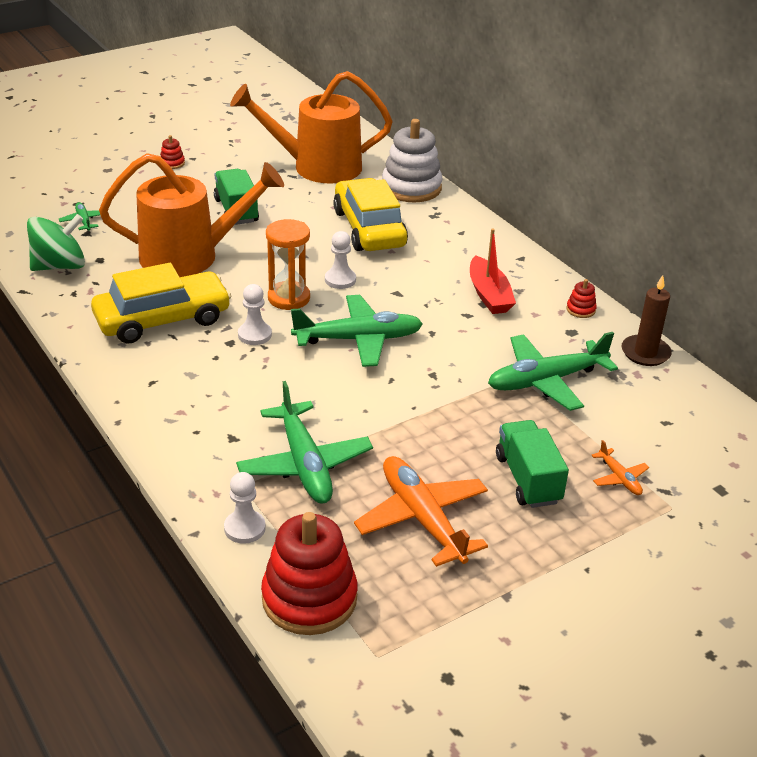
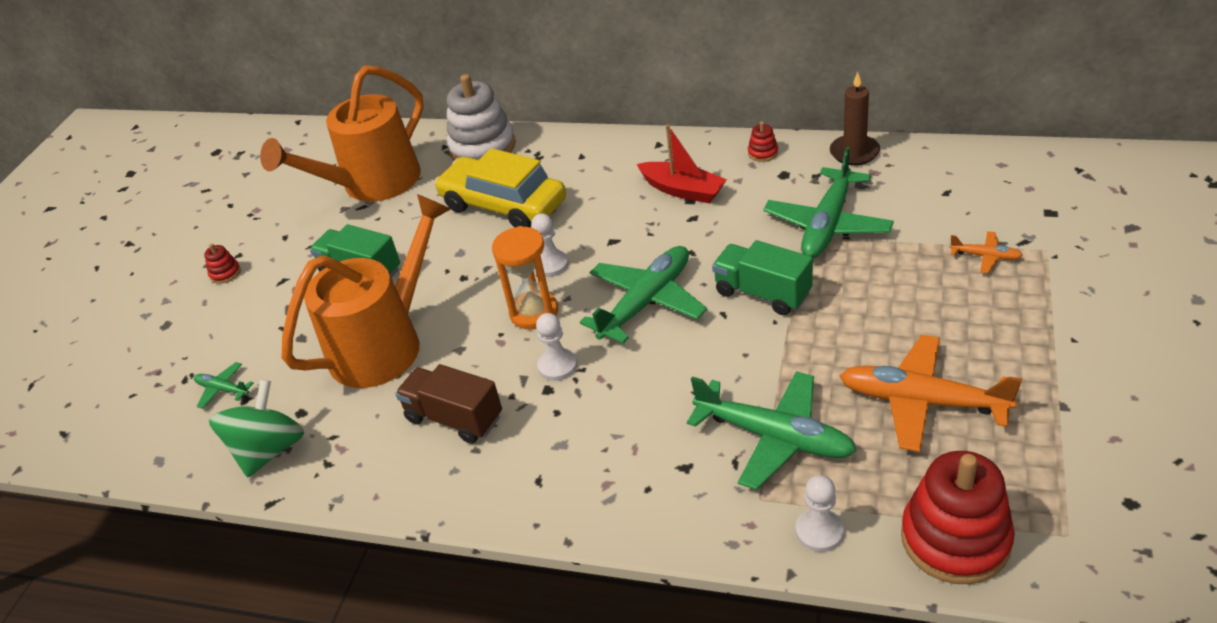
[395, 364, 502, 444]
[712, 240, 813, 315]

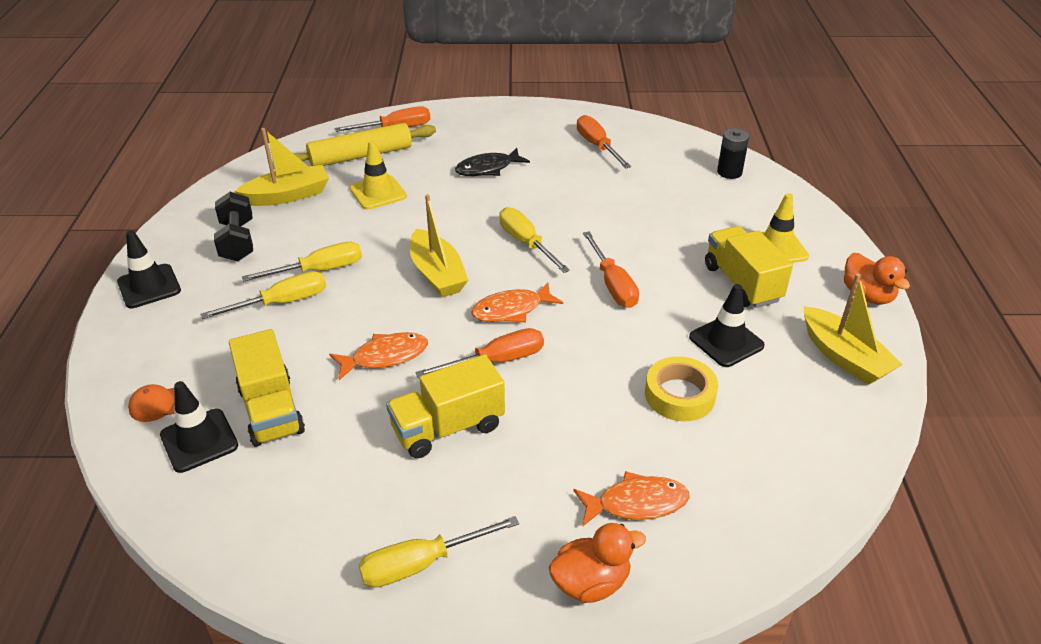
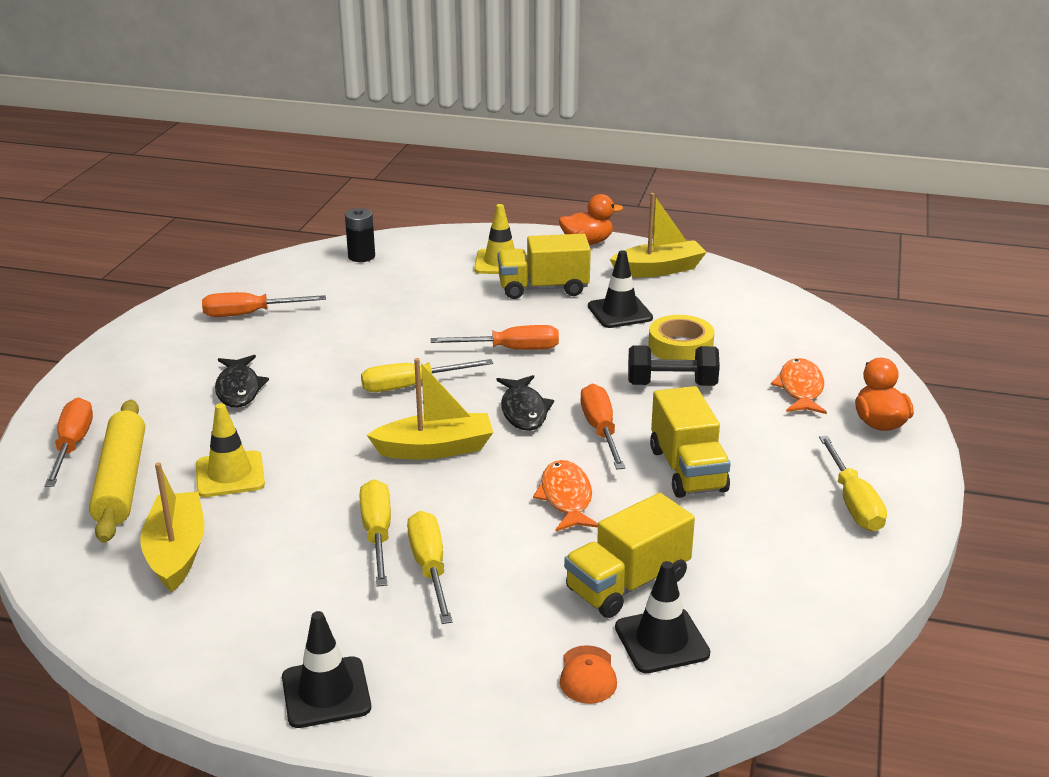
[628, 345, 720, 386]
[564, 493, 695, 618]
[496, 375, 554, 431]

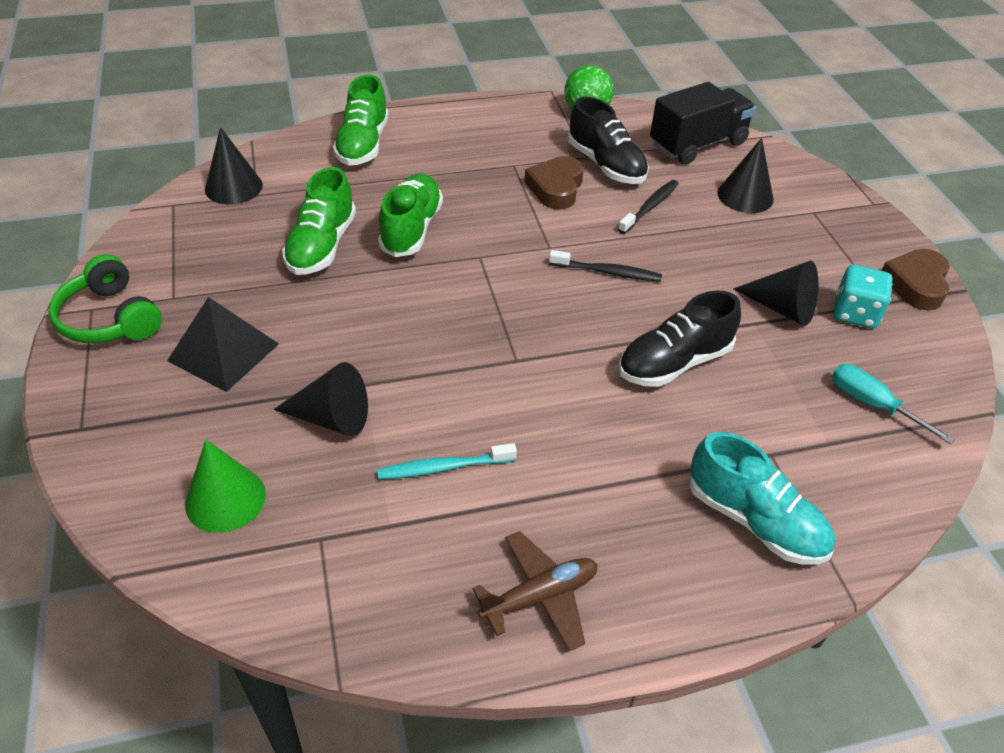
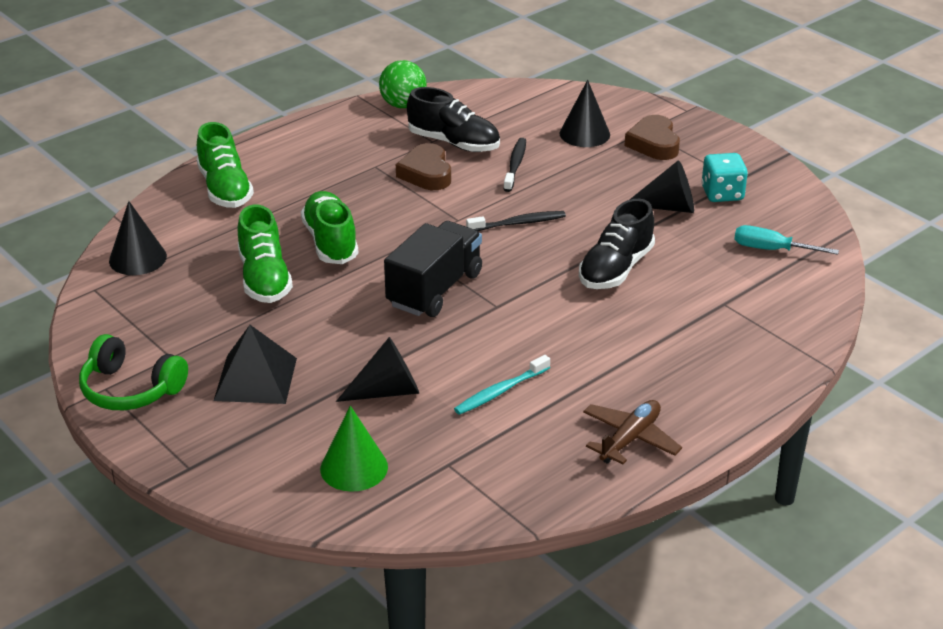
[384, 221, 482, 317]
[689, 432, 835, 565] (first image)
[624, 115, 680, 160]

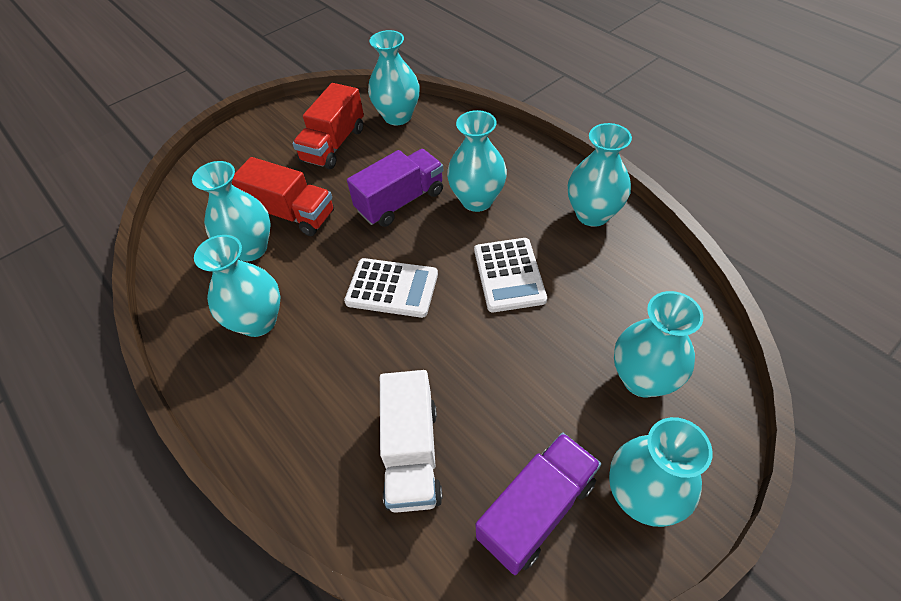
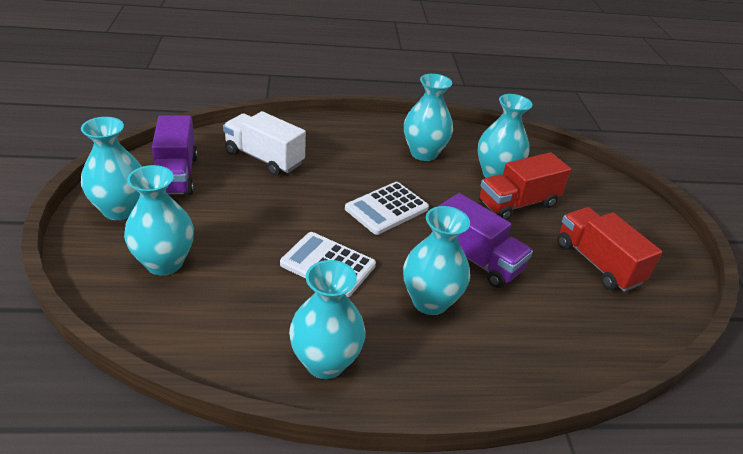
[439, 193, 533, 288]
[368, 30, 420, 125] (first image)

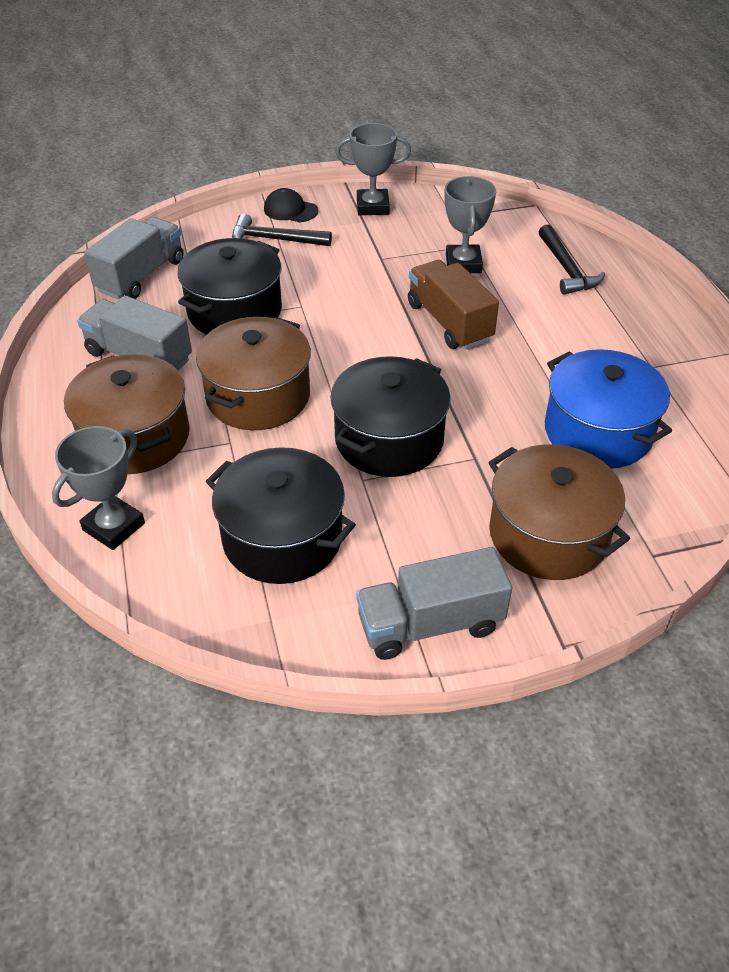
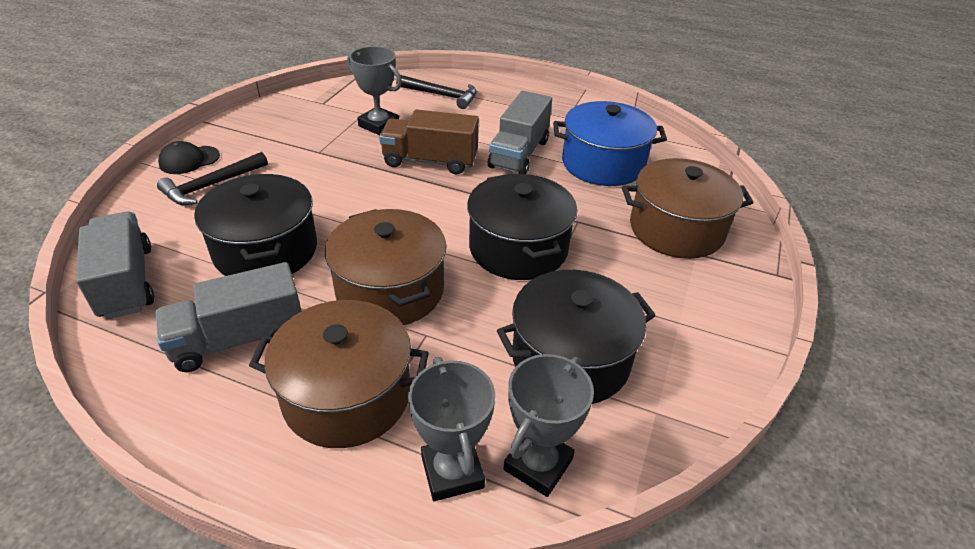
[504, 354, 594, 497]
[488, 91, 552, 174]

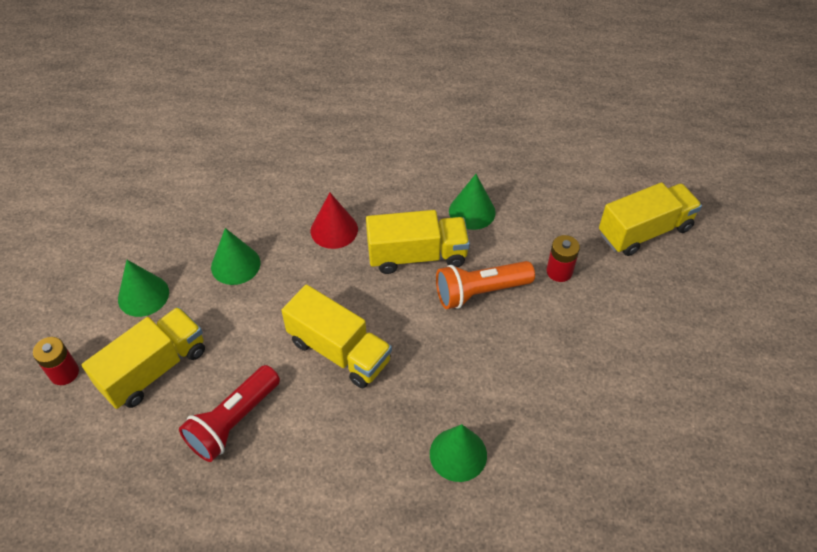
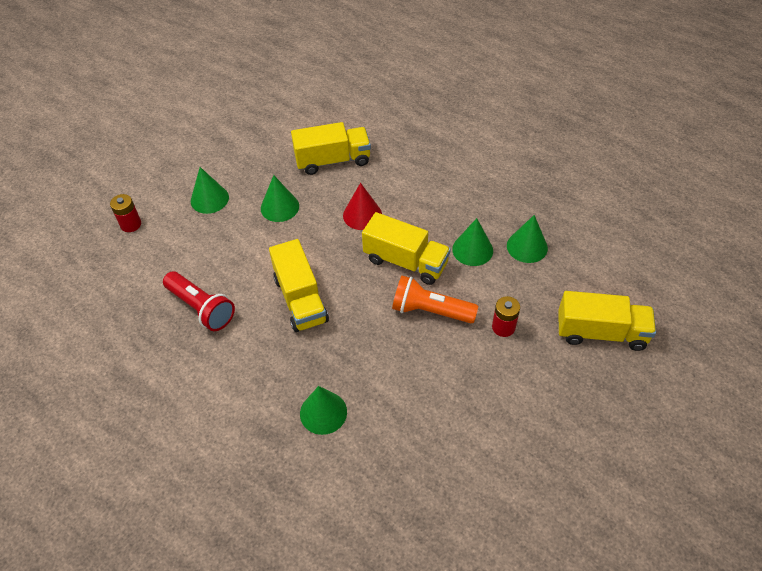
[291, 122, 371, 175]
[163, 271, 235, 331]
[507, 215, 548, 263]

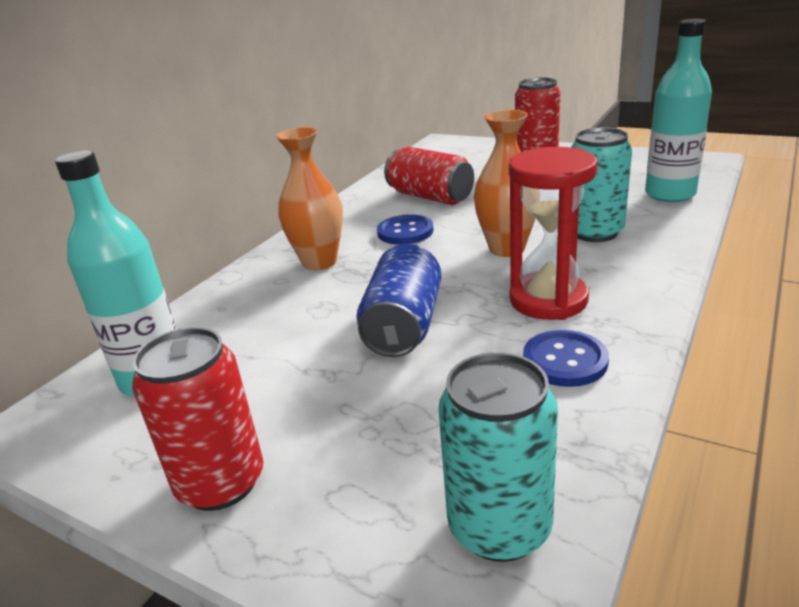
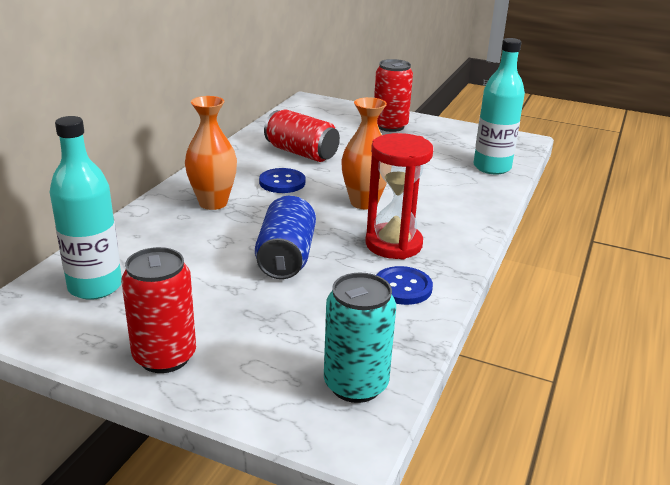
[571, 128, 632, 242] (first image)

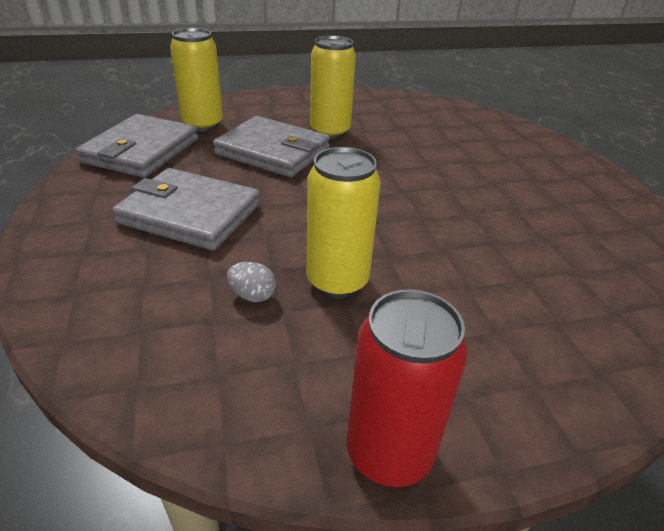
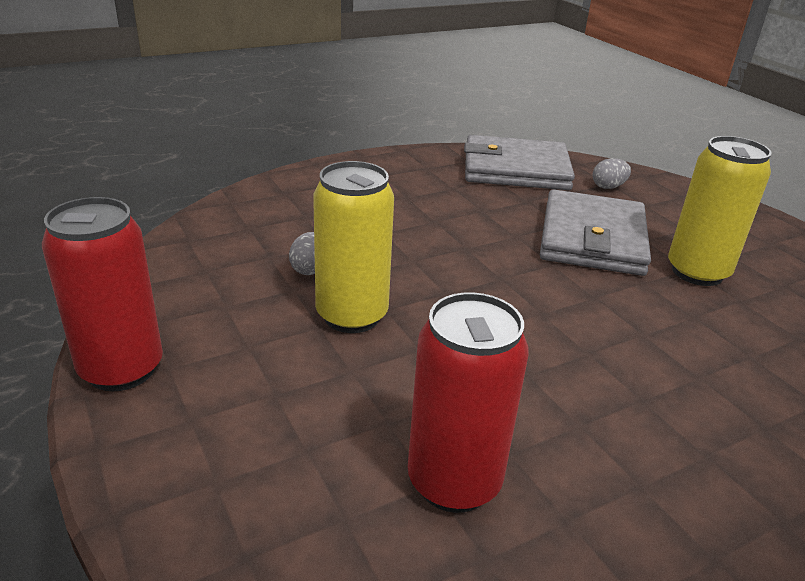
[112, 168, 260, 251] (first image)
[592, 158, 631, 189]
[408, 293, 529, 513]

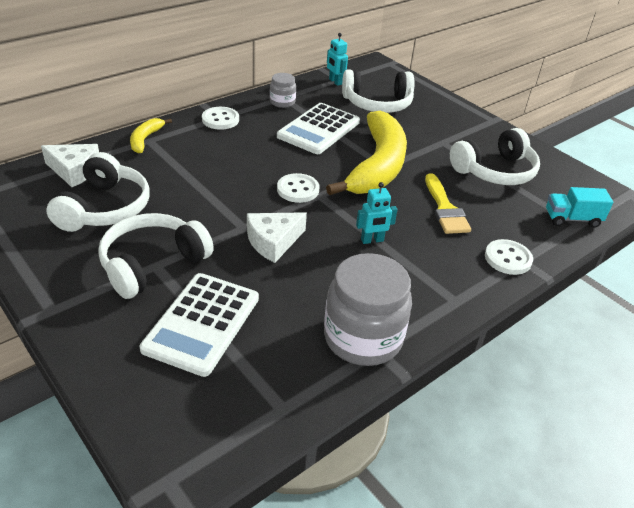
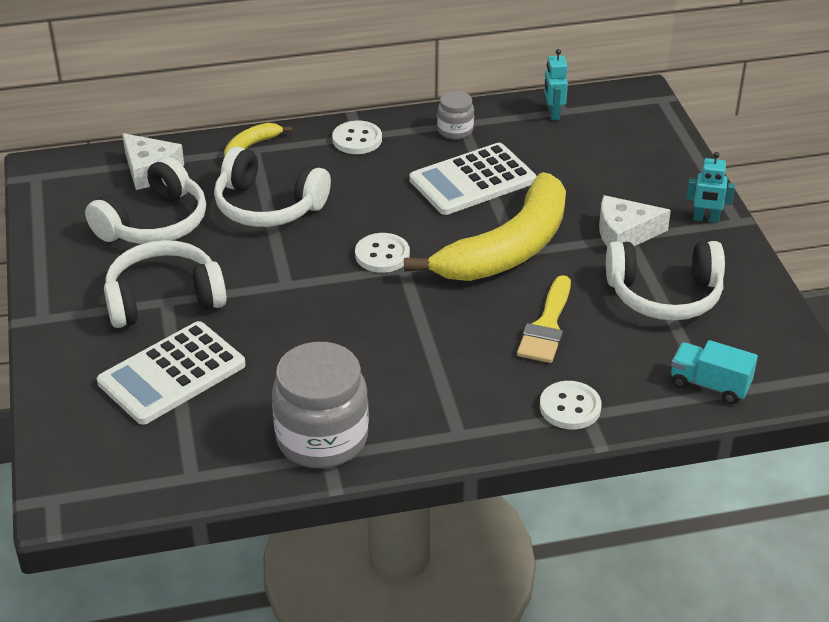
[599, 195, 671, 247]
[214, 147, 331, 227]
[686, 152, 735, 223]

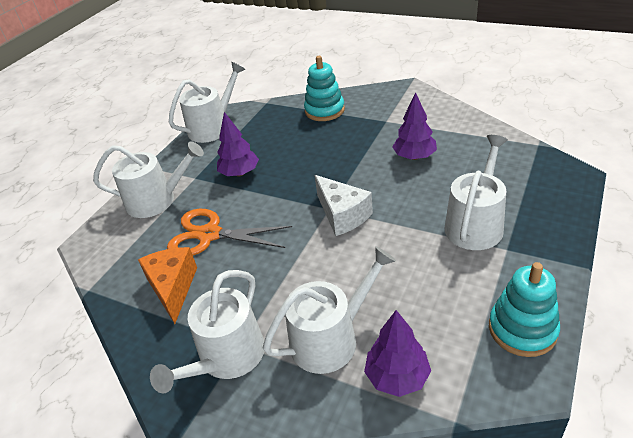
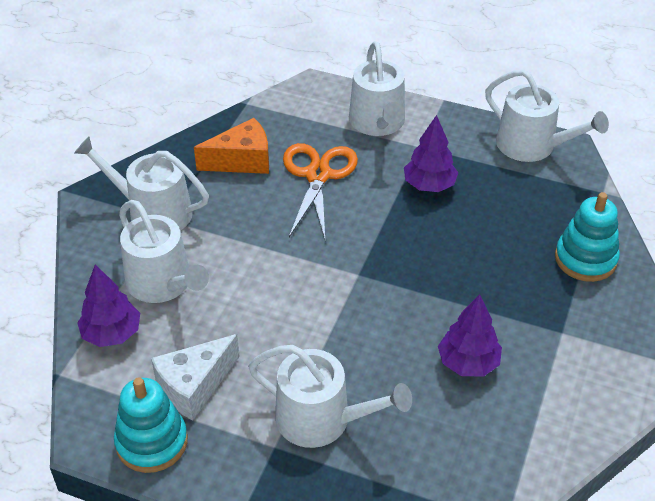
[151, 334, 240, 421]

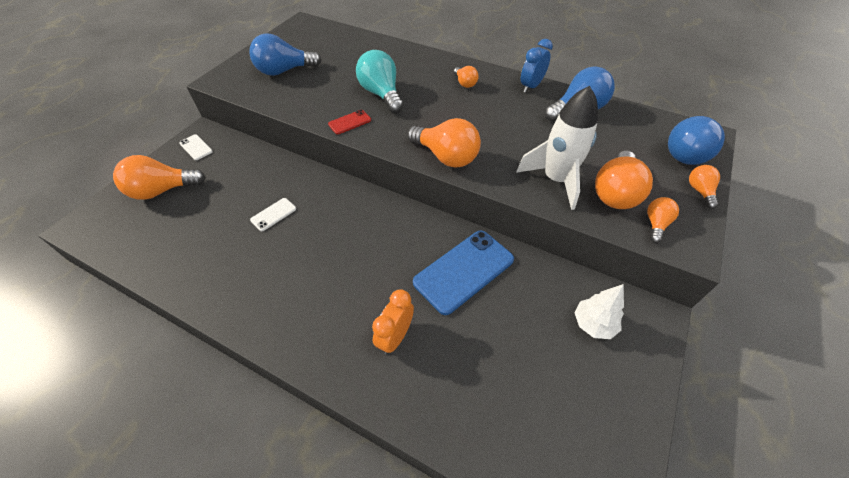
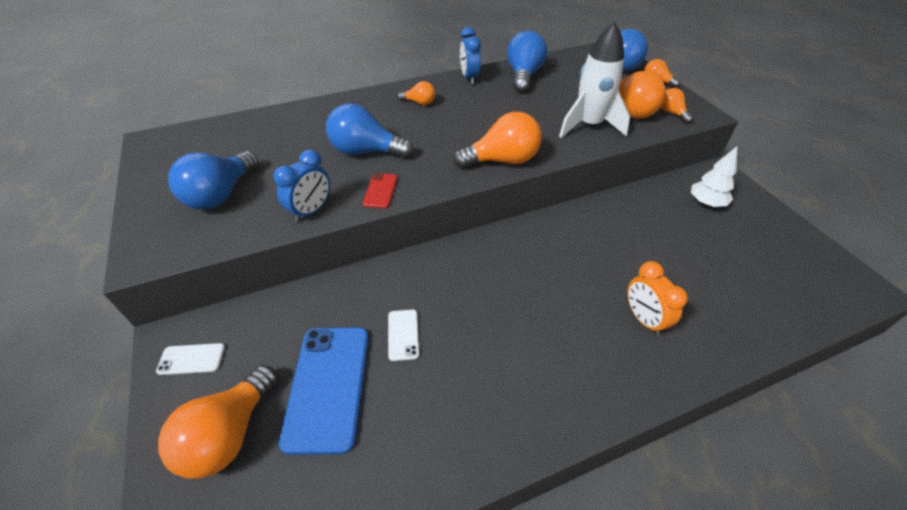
[326, 104, 414, 158]
[279, 327, 369, 455]
[273, 150, 330, 222]

